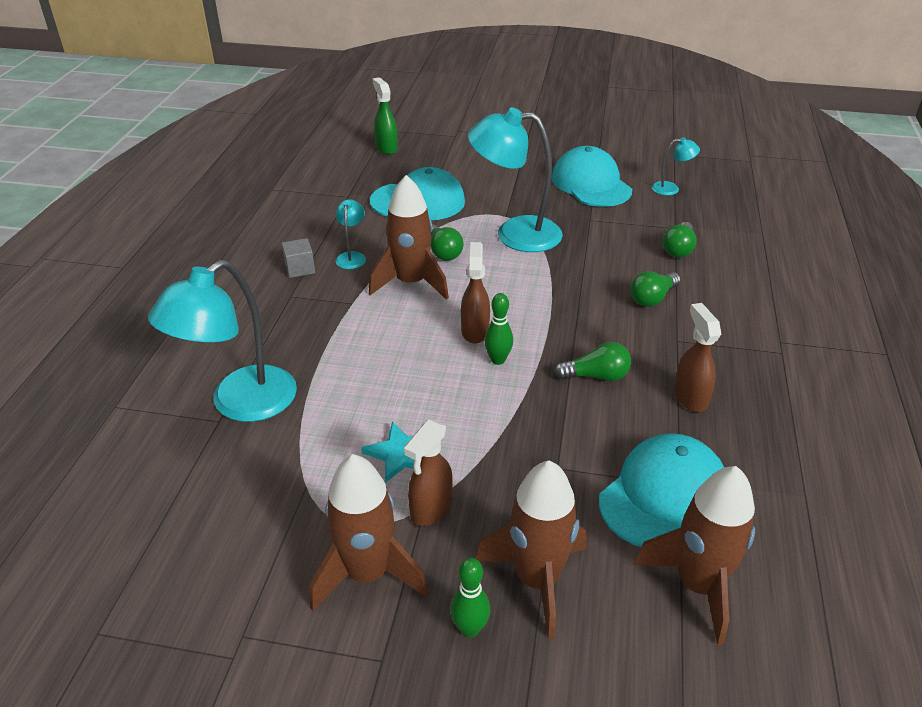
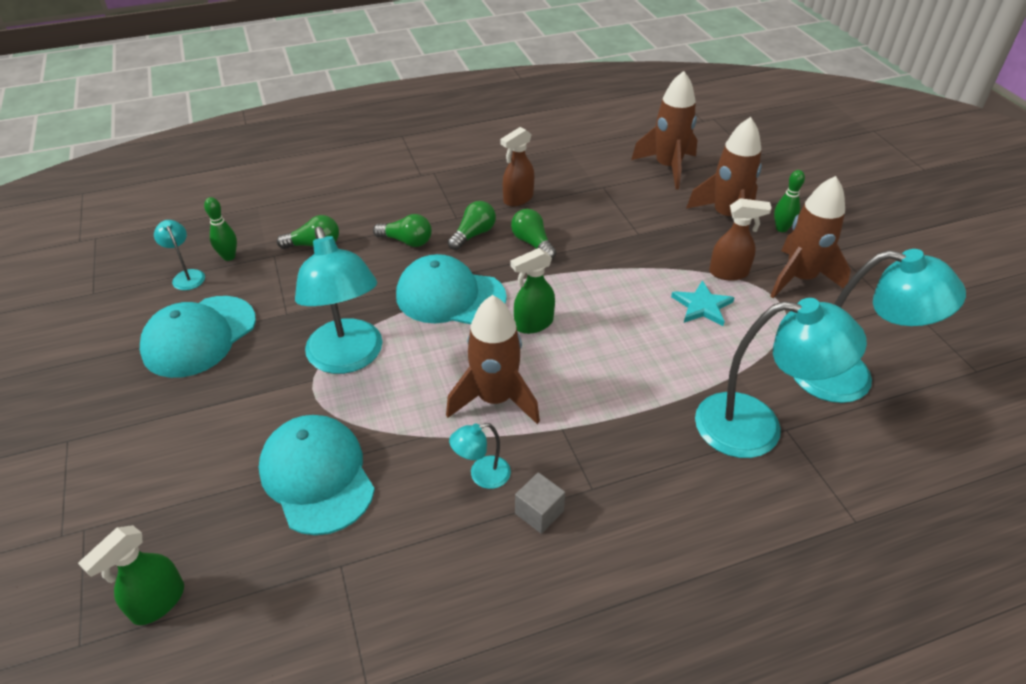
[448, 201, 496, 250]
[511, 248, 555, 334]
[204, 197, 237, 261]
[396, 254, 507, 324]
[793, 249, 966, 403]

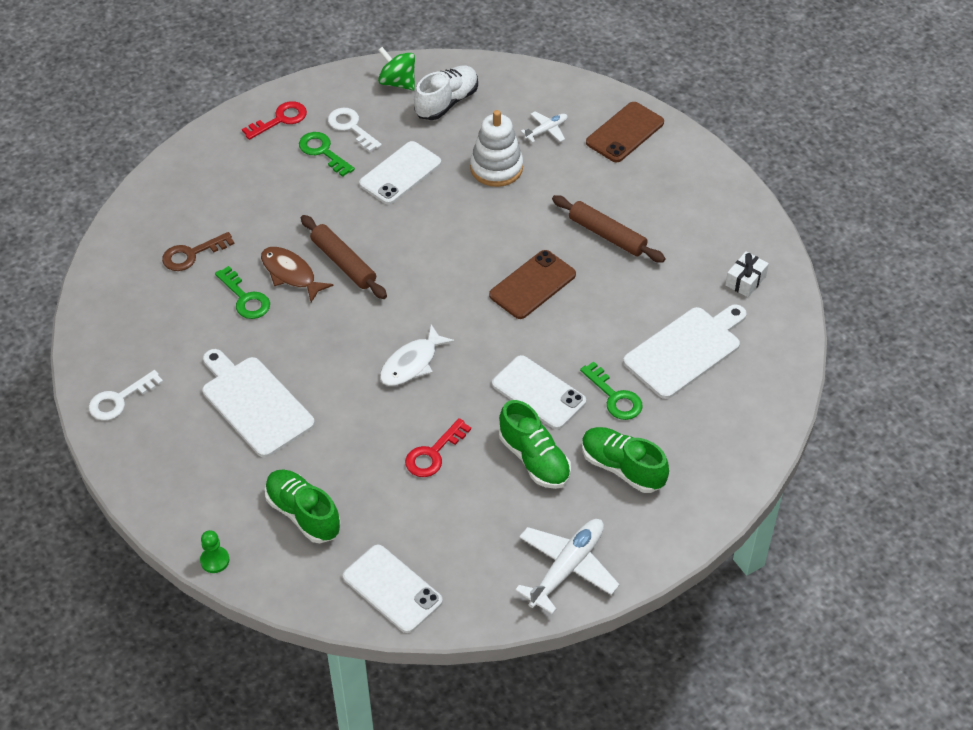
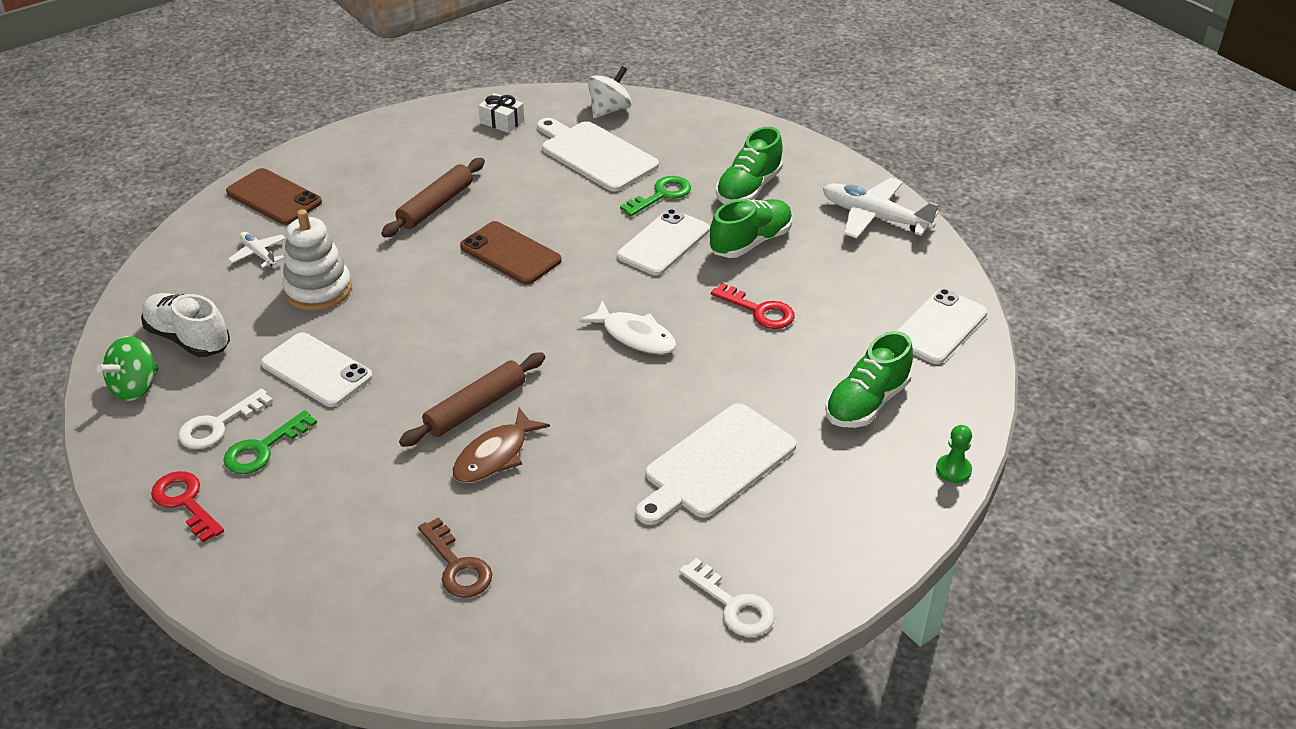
[215, 266, 270, 319] (first image)
[588, 66, 632, 118]

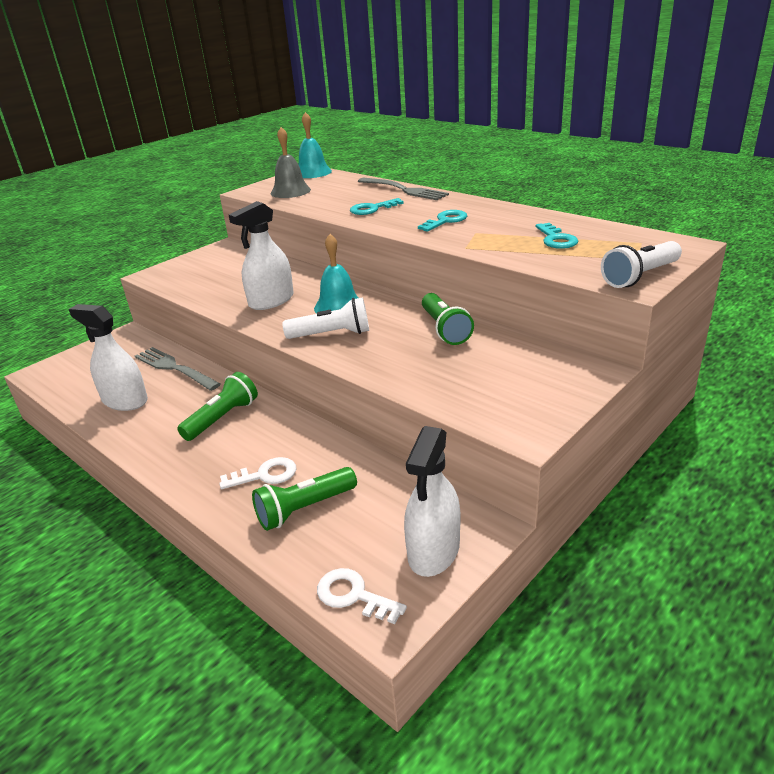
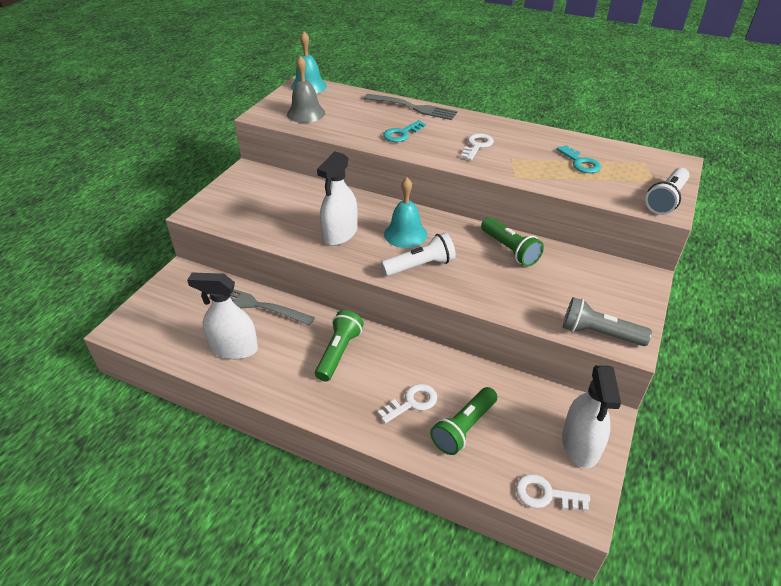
[461, 133, 494, 160]
[563, 297, 652, 346]

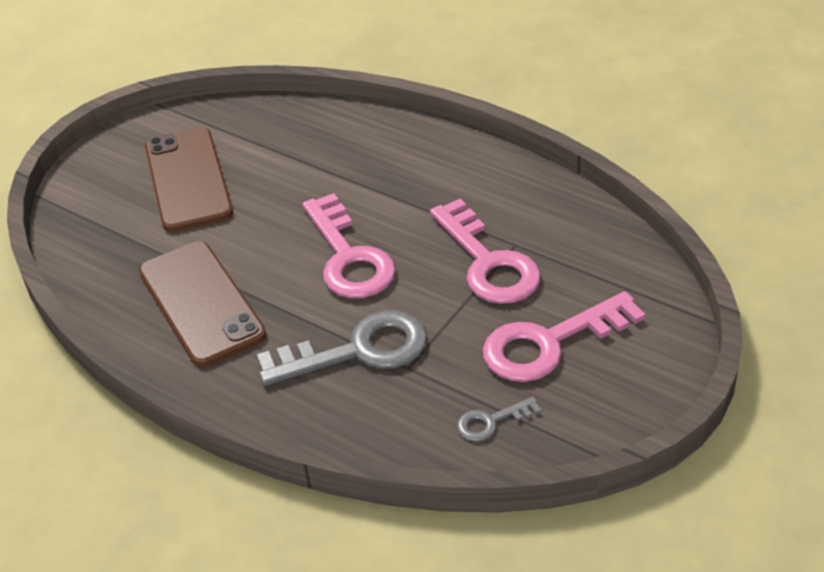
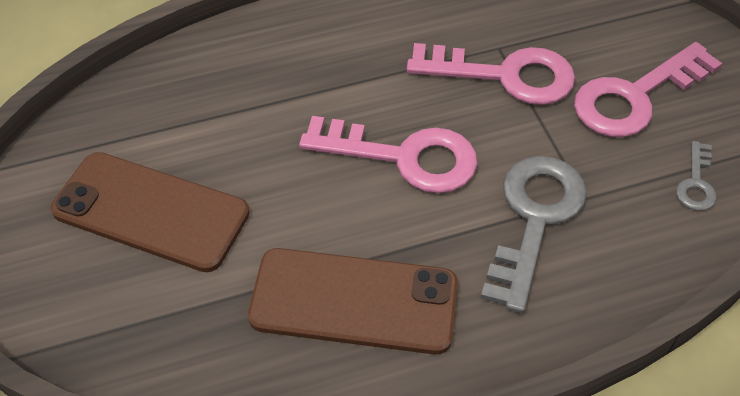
[574, 42, 722, 137]

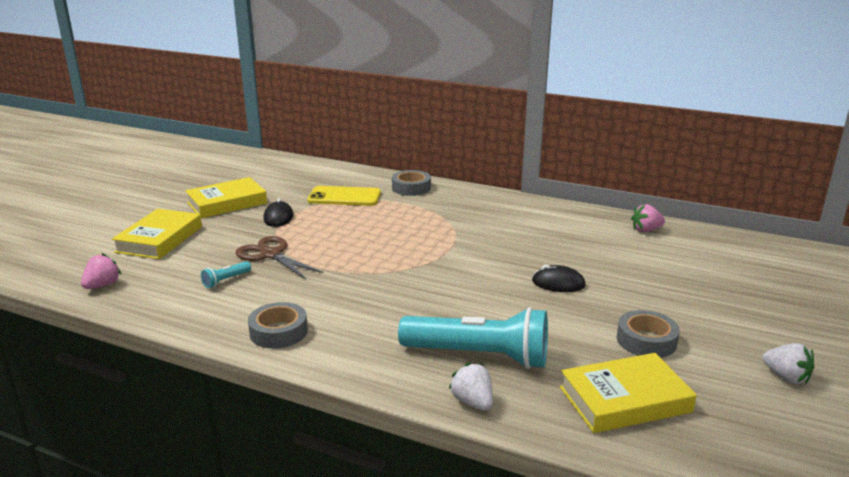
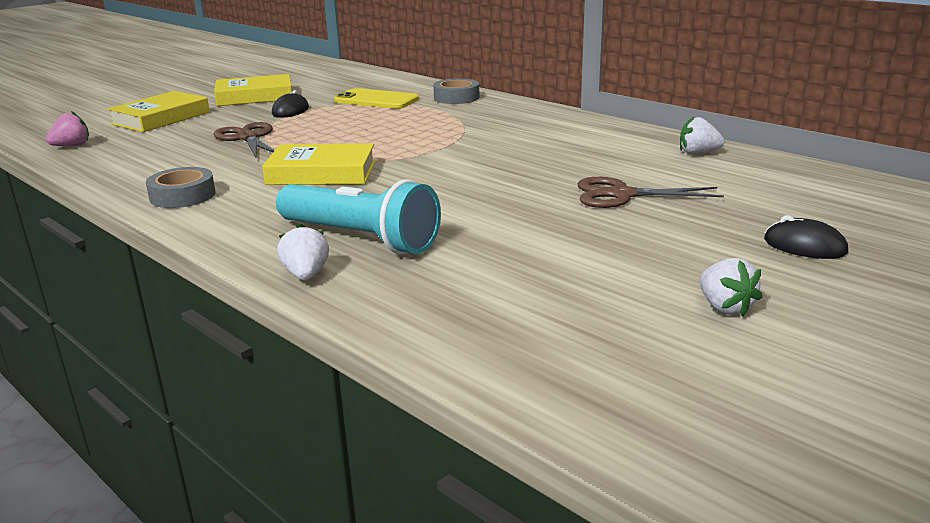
[201, 261, 251, 288] (first image)
[764, 215, 848, 259]
[262, 143, 376, 185]
[617, 310, 680, 358] (first image)
[680, 117, 725, 154]
[577, 177, 724, 208]

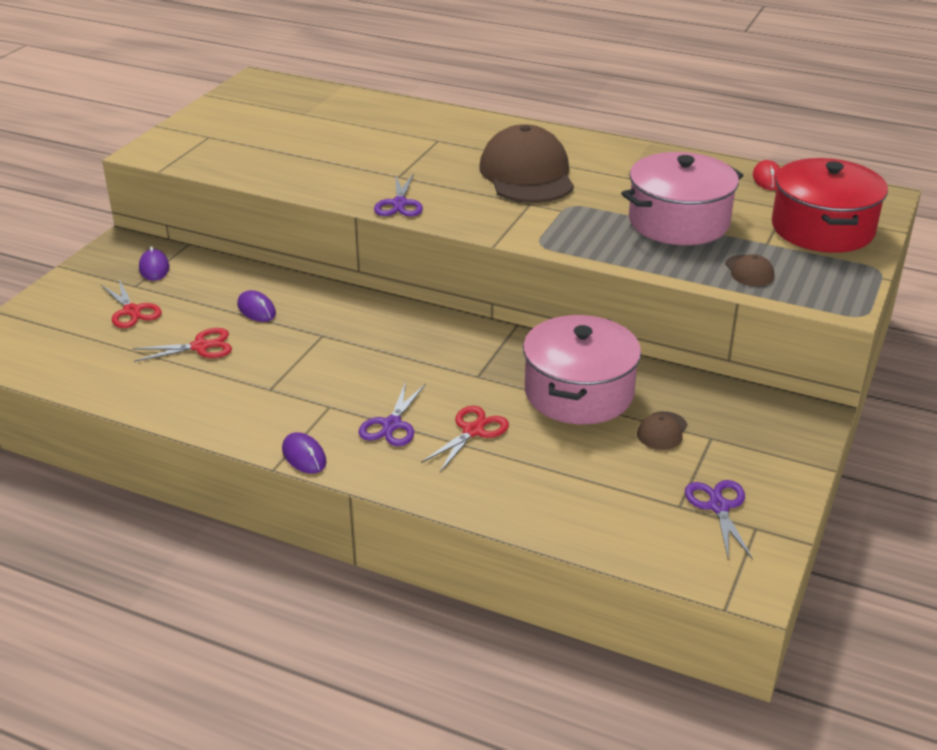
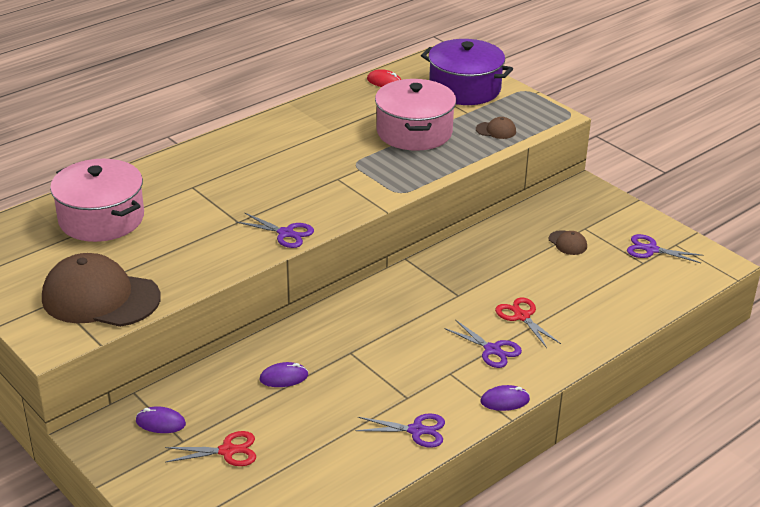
[132, 328, 232, 362] (first image)
[42, 253, 161, 327]
[50, 159, 144, 242]
[421, 39, 513, 105]
[355, 413, 445, 448]

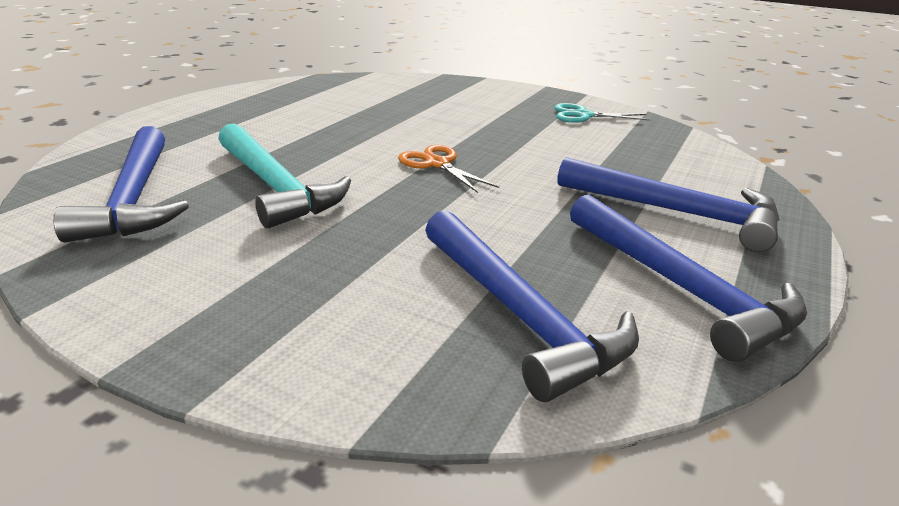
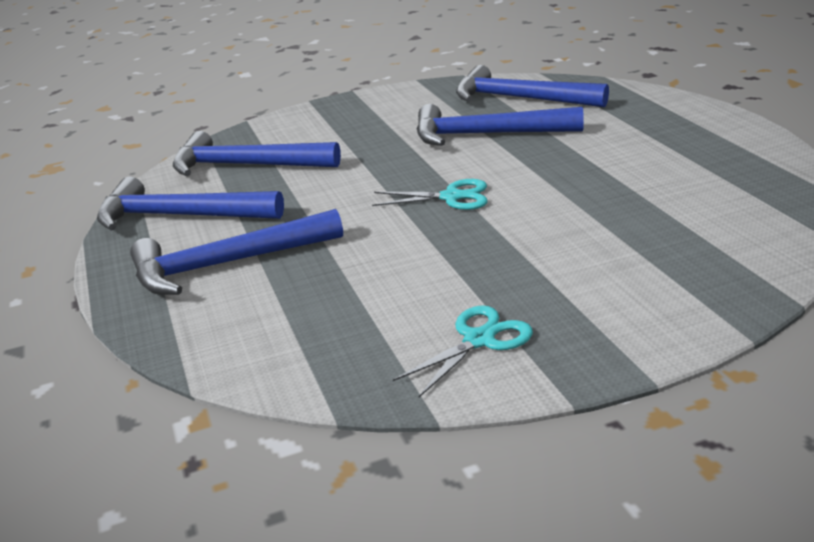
[416, 104, 584, 146]
[372, 179, 488, 210]

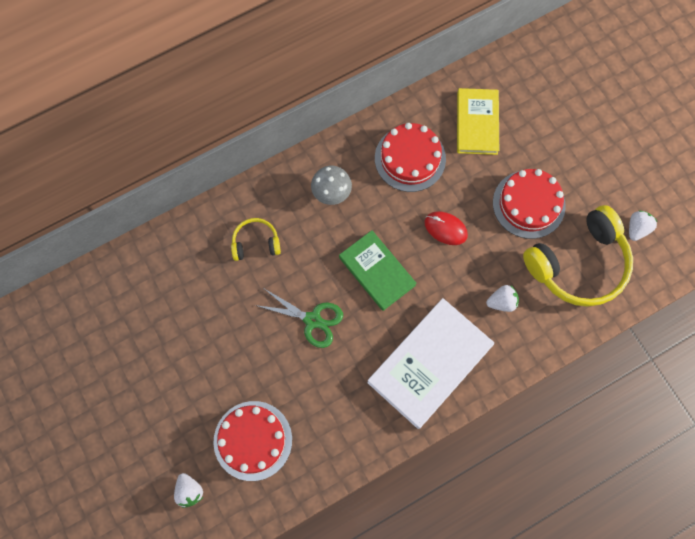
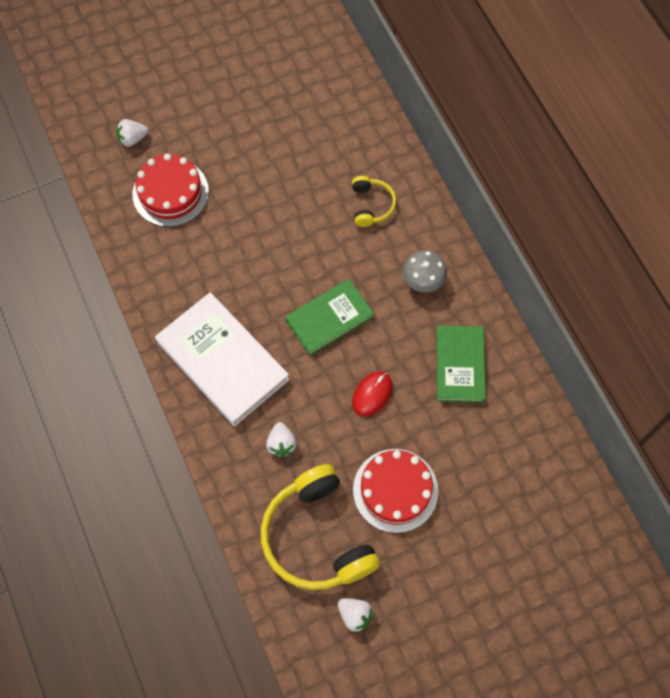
[255, 288, 343, 348] (first image)
[436, 325, 486, 403]
[457, 88, 499, 155] (first image)

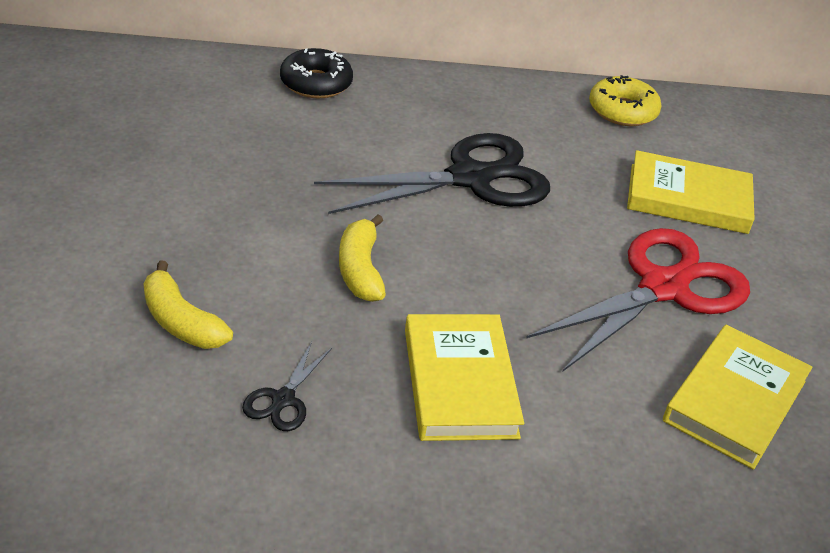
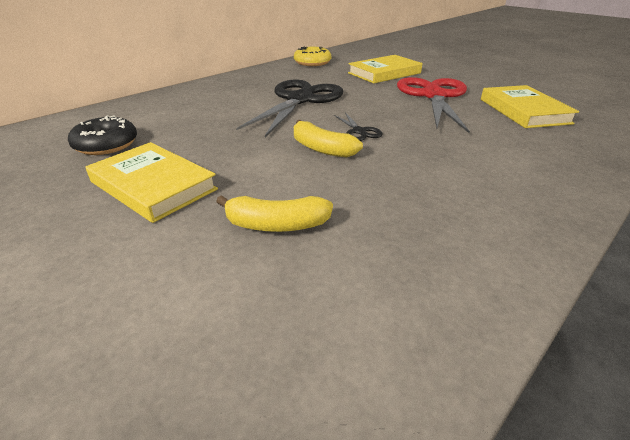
[334, 113, 383, 141]
[68, 115, 137, 155]
[85, 142, 218, 223]

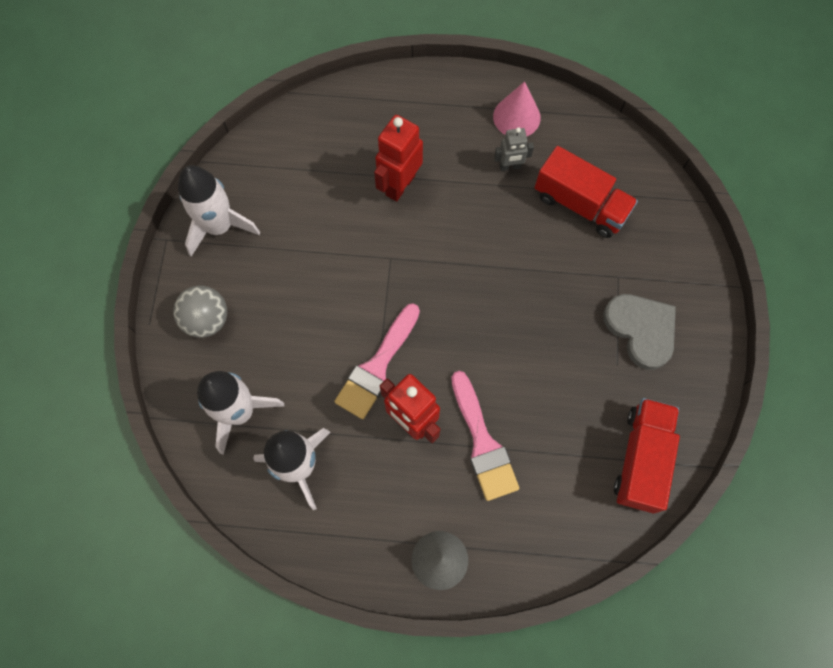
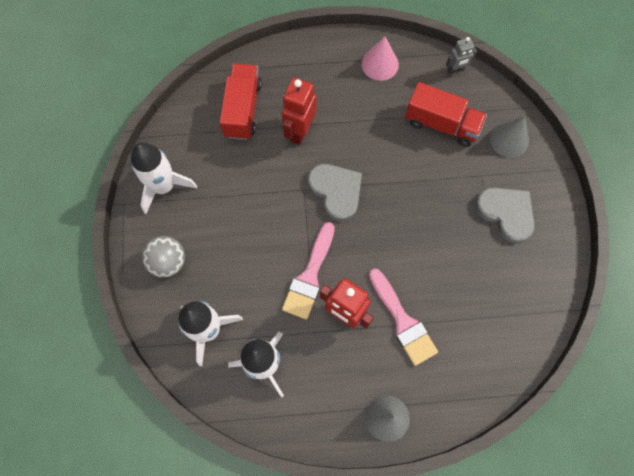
[446, 37, 477, 75]
[220, 63, 262, 140]
[308, 164, 362, 221]
[490, 116, 529, 158]

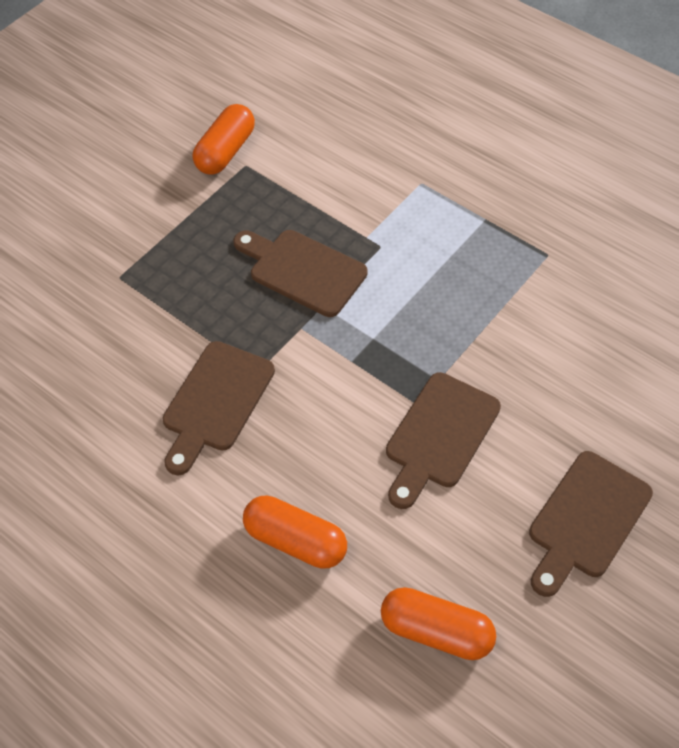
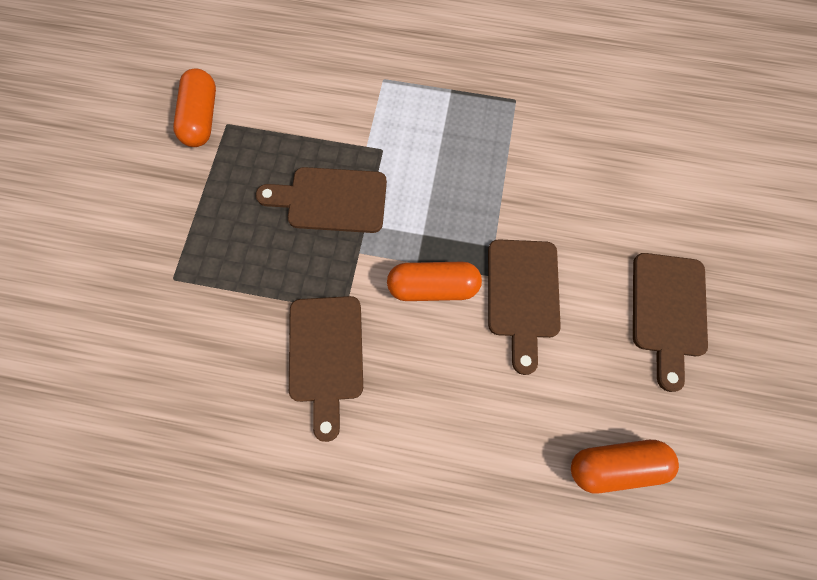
[387, 262, 482, 301]

